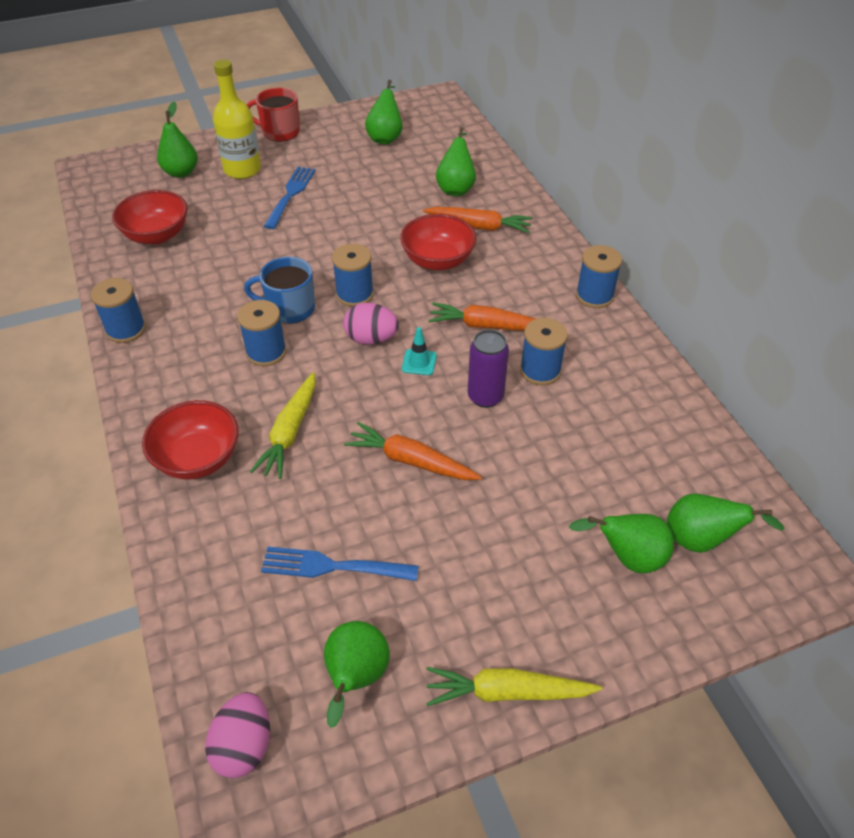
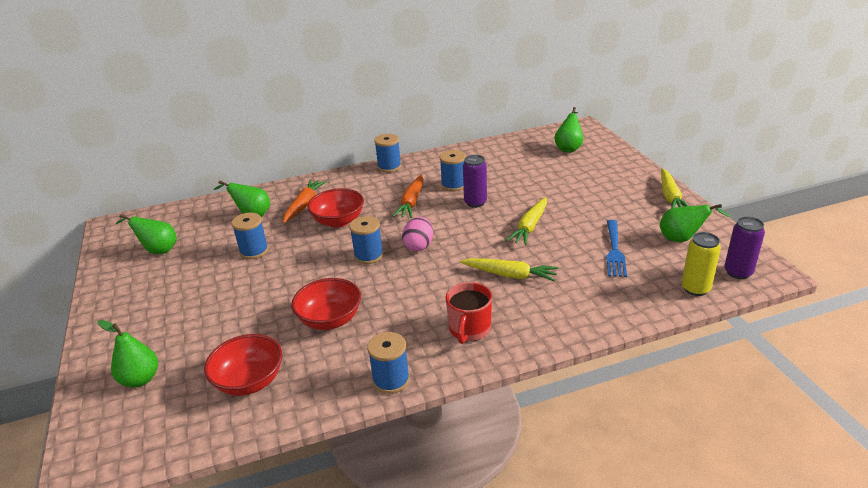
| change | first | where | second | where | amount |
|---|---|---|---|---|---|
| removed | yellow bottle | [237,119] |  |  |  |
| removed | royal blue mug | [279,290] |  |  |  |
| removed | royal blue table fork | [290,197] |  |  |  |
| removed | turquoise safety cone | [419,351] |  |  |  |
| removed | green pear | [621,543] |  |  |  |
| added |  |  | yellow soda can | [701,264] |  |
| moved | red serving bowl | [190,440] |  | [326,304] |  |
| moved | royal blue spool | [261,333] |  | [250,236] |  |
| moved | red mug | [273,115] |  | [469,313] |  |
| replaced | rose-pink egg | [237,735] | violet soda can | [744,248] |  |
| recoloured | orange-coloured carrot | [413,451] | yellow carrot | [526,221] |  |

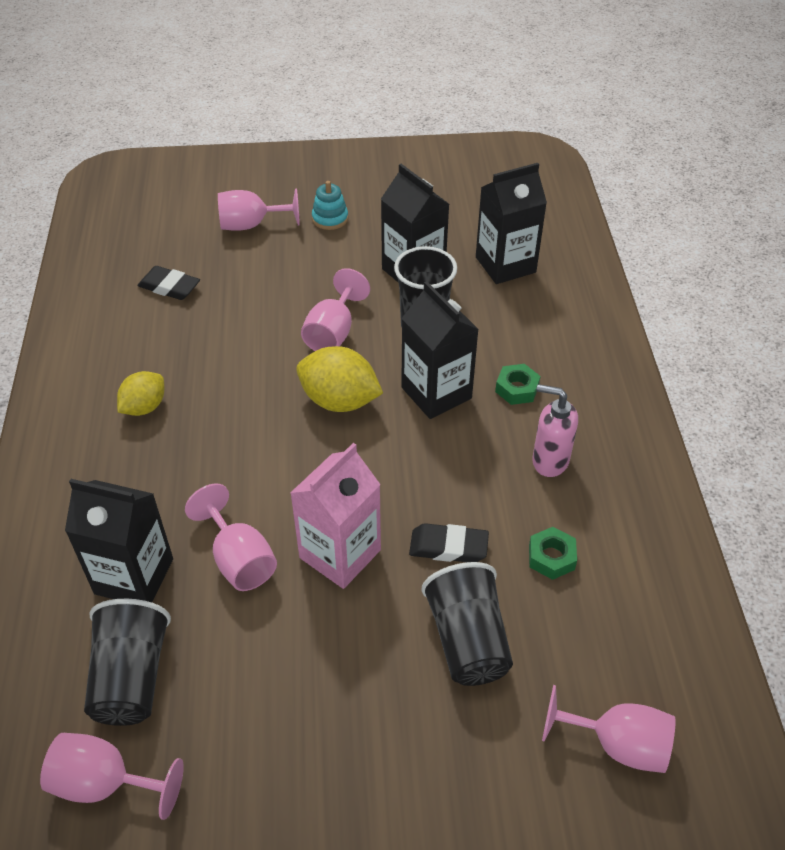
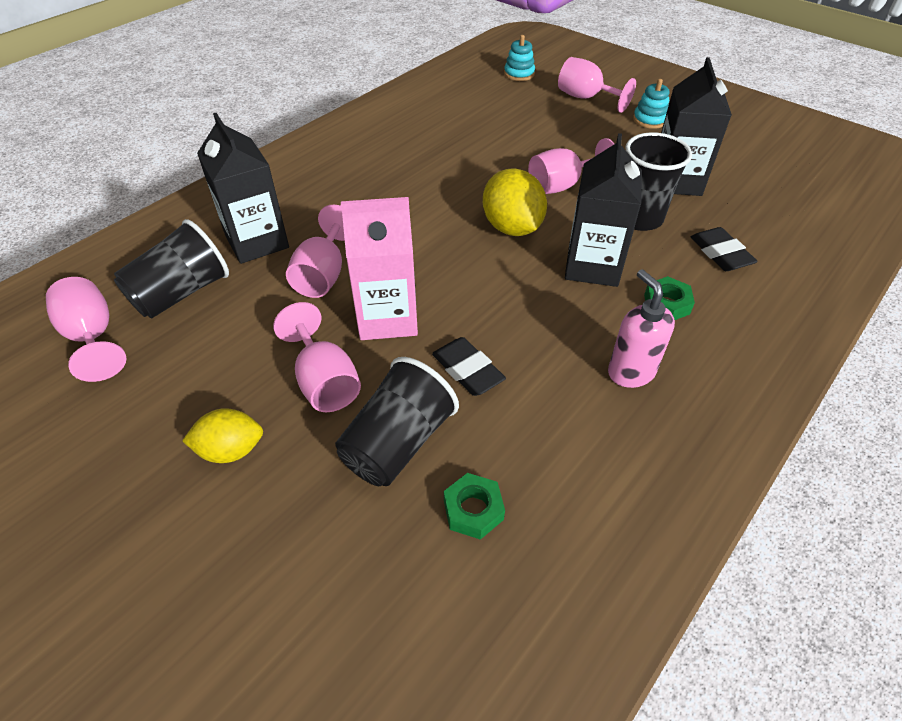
| change | first | where | second | where | amount |
|---|---|---|---|---|---|
| removed | ebony milk carton | [511,223] |  |  |  |
| added |  |  | turquoise stacking rings | [519,58] |  |
| moved | yellow citrus fruit | [140,393] |  | [222,435] |  |
| moved | ebony gum eraser | [168,283] |  | [724,249] |  |
| moved | green hex nut | [553,553] |  | [474,506] |  |
| moved | rose-pink wine glass | [609,729] |  | [317,357] |  |

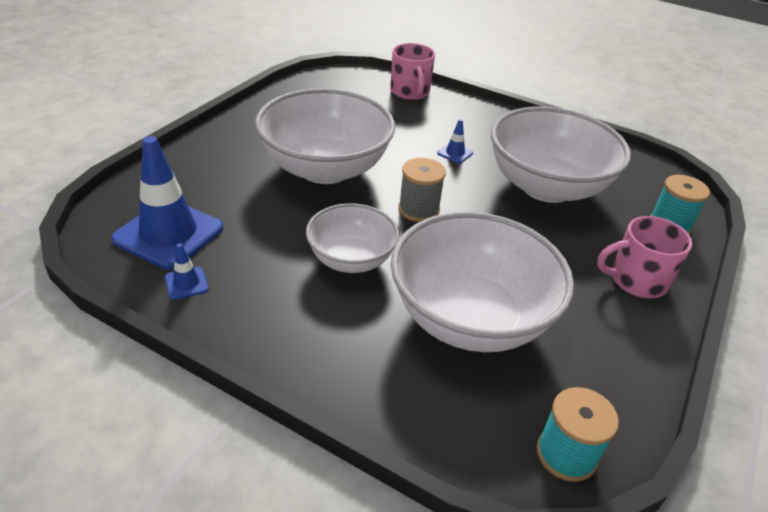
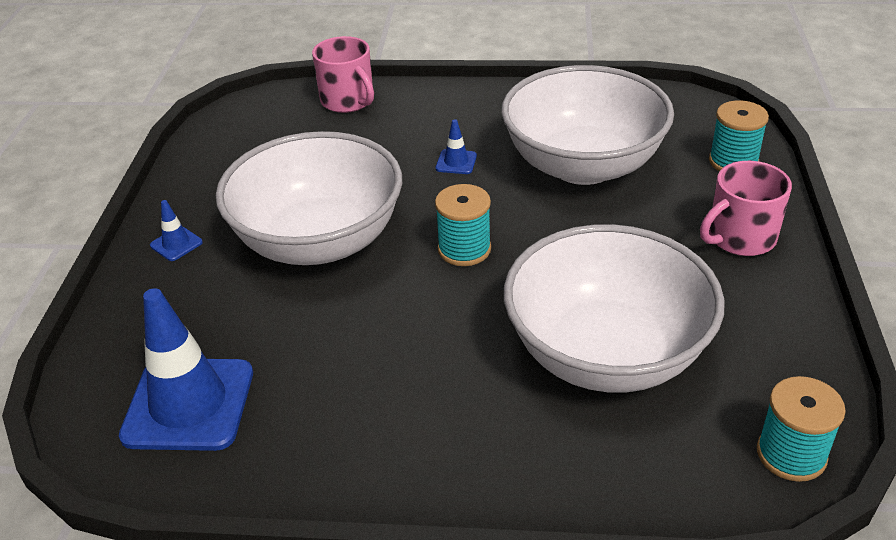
| change | first | where | second | where | amount |
|---|---|---|---|---|---|
| removed | white serving bowl | [352,238] |  |  |  |
| moved | royal blue safety cone | [187,271] |  | [176,230] |  |
| recoloured | gray spool | [422,190] | turquoise spool | [463,225] |  |

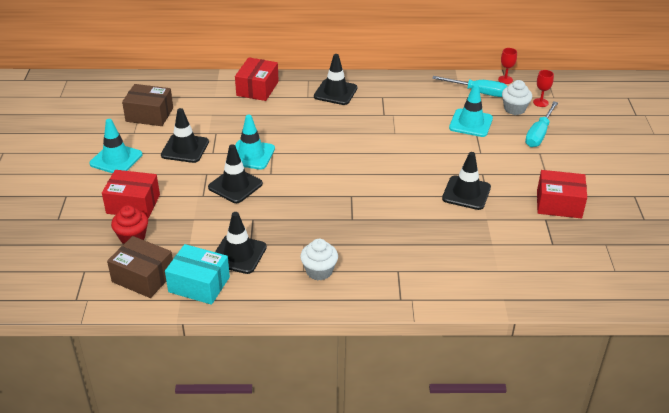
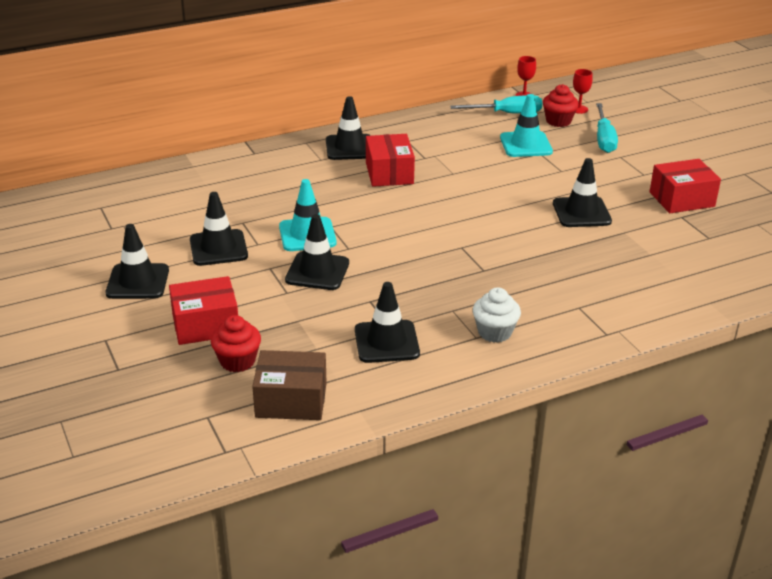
| change | first | where | second | where | amount |
|---|---|---|---|---|---|
| removed | russet box | [147,105] |  |  |  |
| removed | turquoise box | [197,274] |  |  |  |
| moved | red box | [257,79] |  | [390,160] |  |
| recoloured | turquoise safety cone | [115,146] | ebony safety cone | [137,261] |  |
| recoloured | white muffin | [517,97] | red muffin | [561,105] |  |

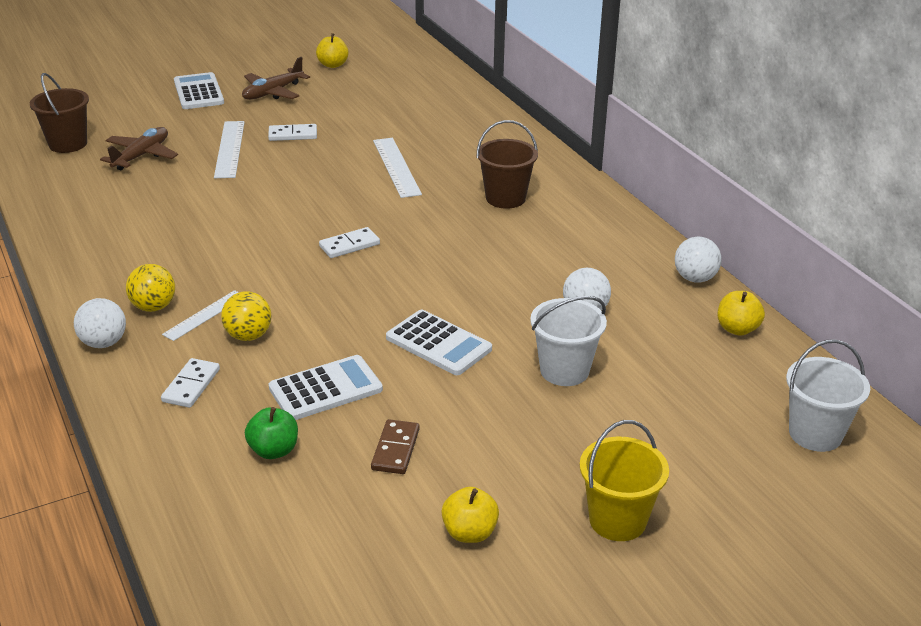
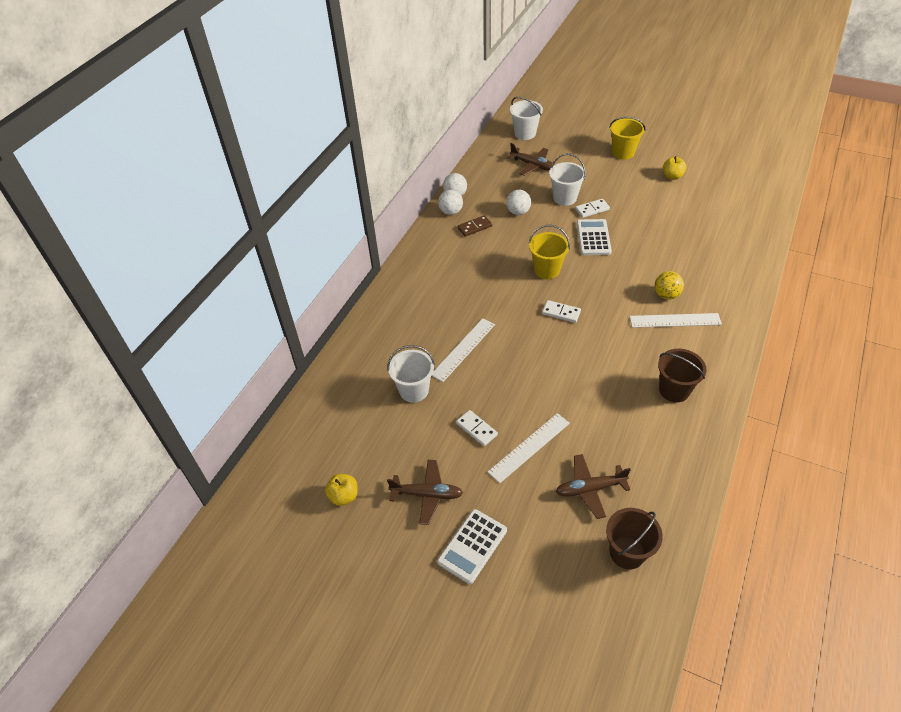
| change | first | where | second | where | amount |
|---|---|---|---|---|---|
| removed | yellow play ball | [150,288] |  |  |  |
| removed | green toy apple | [271,433] |  |  |  |
| removed | white adding machine | [326,387] |  |  |  |
| removed | yellow toy apple | [741,313] |  |  |  |
| added |  |  | white bucket | [411,374] |  |
| added |  |  | russet toy plane | [530,159] |  |
| added |  |  | yellow bucket | [549,252] |  |
| moved | white play ball | [100,323] |  | [450,202] |  |
| moved | white domino tile | [190,383] |  | [592,208] |  |
| moved | russet domino tile | [395,446] |  | [475,226] |  |
| moved | russet bucket | [507,164] |  | [682,375] |  |
| resized | white ruler | [200,315] |  | [676,320] | x1.53 |

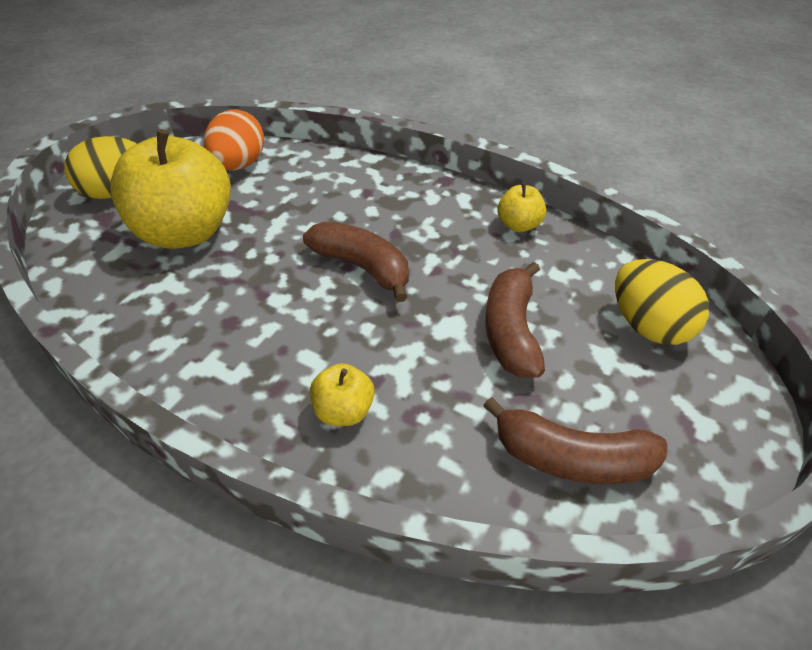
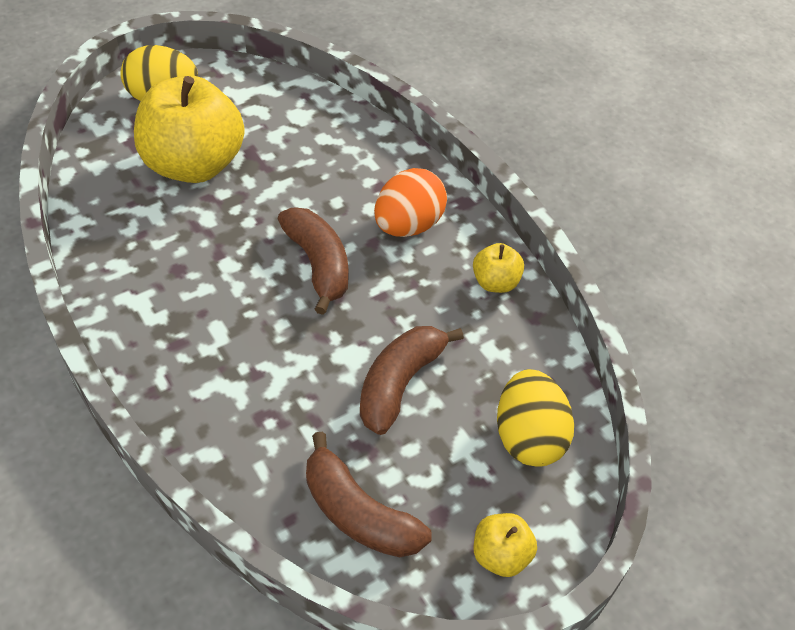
| change | first | where | second | where | amount |
|---|---|---|---|---|---|
| moved | orange-coloured egg | [233,140] |  | [410,202] |  |
| moved | yellow toy apple | [342,394] |  | [505,545] |  |

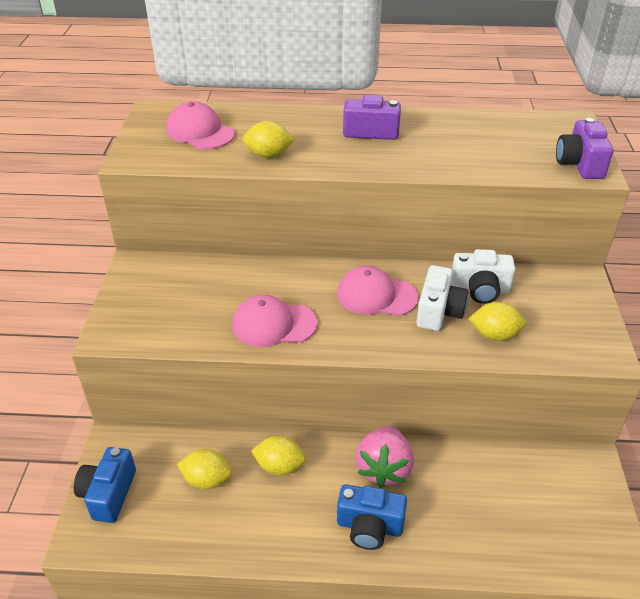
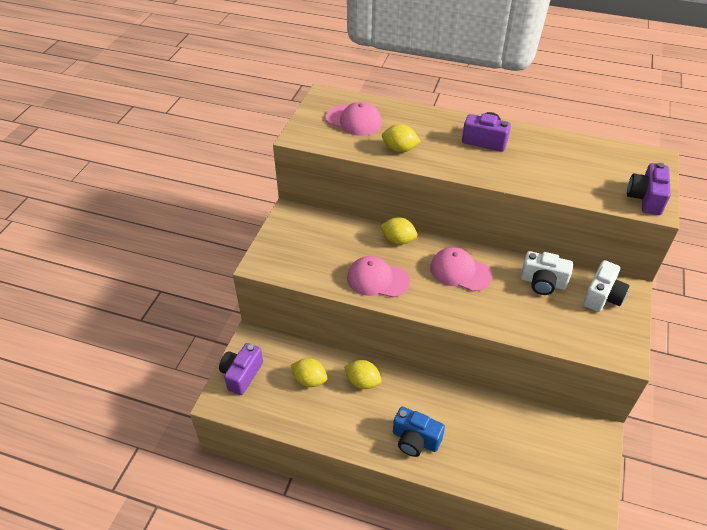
| change | first | where | second | where | amount |
|---|---|---|---|---|---|
| removed | rose-pink toy strawberry | [384,457] |  |  |  |
| moved | white compact camera | [442,298] |  | [606,286] |  |
| moved | yellow citrus fruit | [497,321] |  | [398,231] |  |
| recoloured | royal blue compact camera | [105,485] | violet compact camera | [241,369] |  |
| turned | rose-pink cap | [200,125] |  | [354,119] | 150 degrees clockwise |

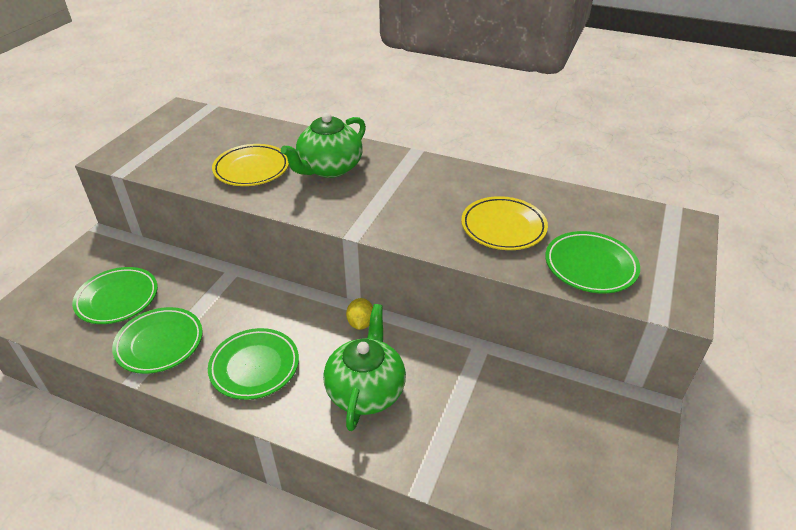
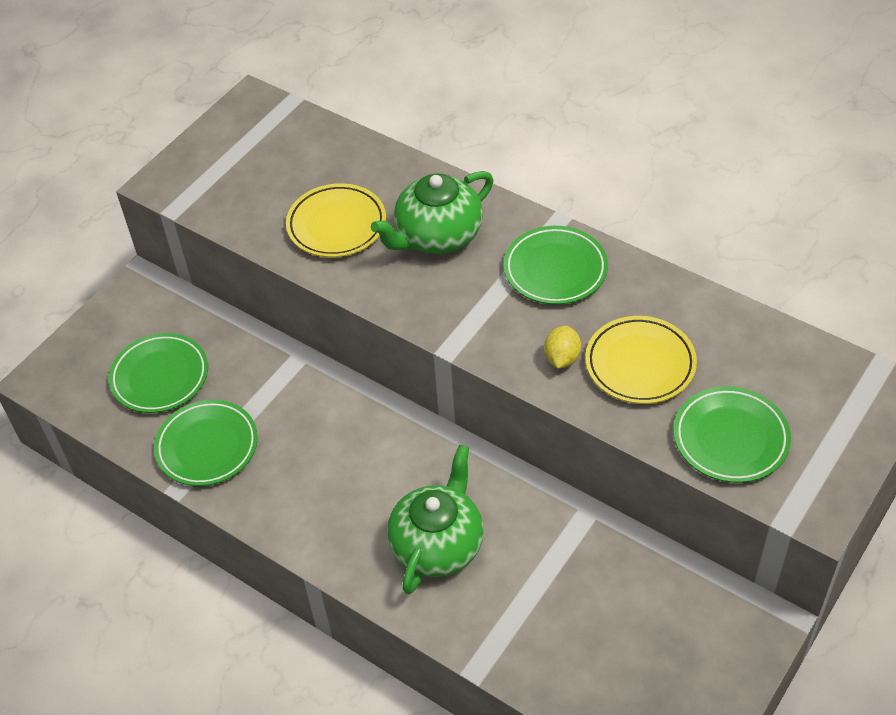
| change | first | where | second | where | amount |
|---|---|---|---|---|---|
| moved | green dinner plate | [253,364] |  | [556,265] |  |
| moved | yellow citrus fruit | [359,314] |  | [562,347] |  |

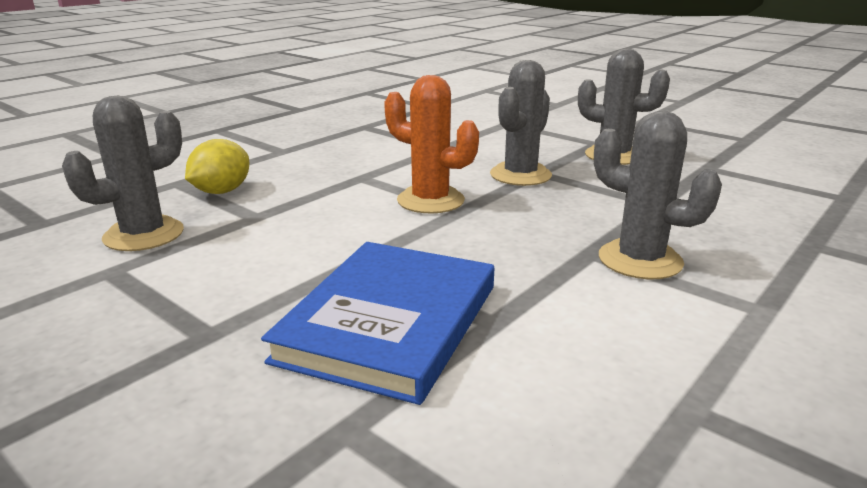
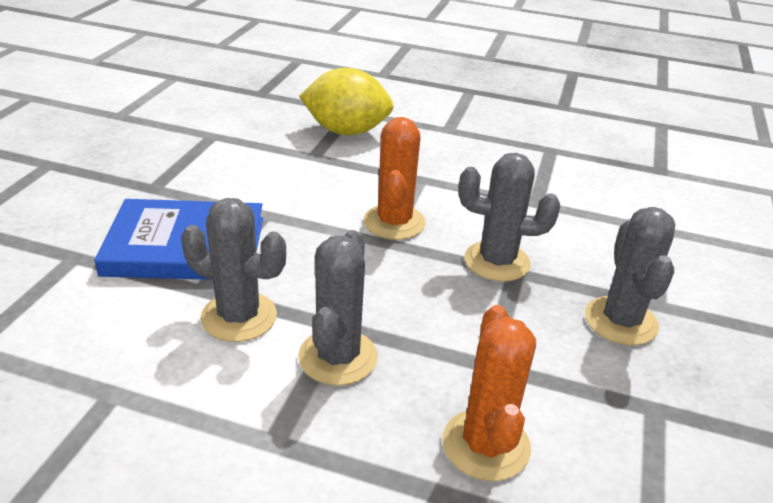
| change | first | where | second | where | amount |
|---|---|---|---|---|---|
| added |  |  | orange-coloured saguaro cactus | [489,393] |  |
| moved | gray saguaro cactus | [123,173] |  | [233,270] |  |
| resized | yellow citrus fruit | [217,166] |  | [346,101] | x1.55 |

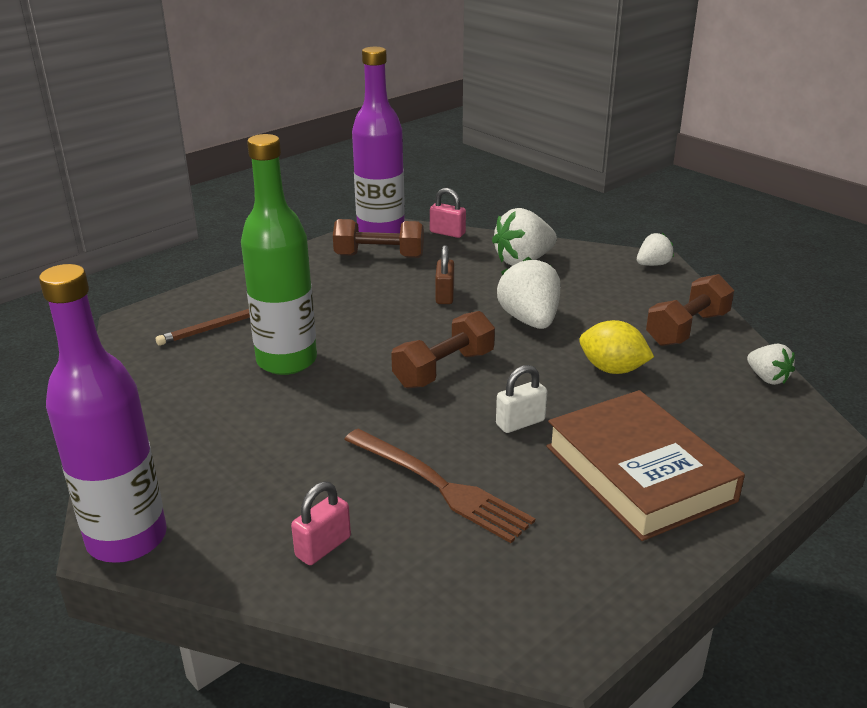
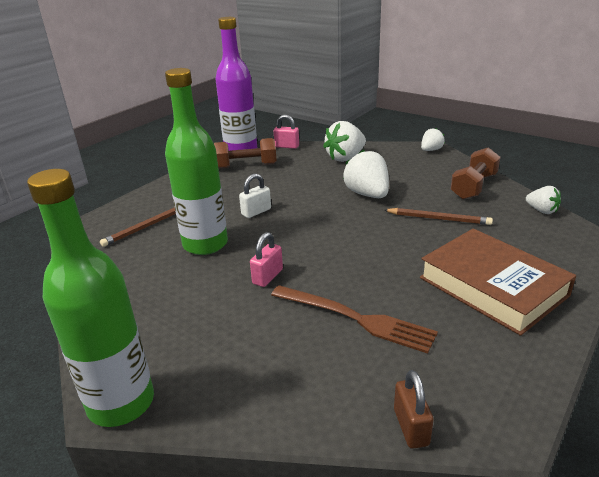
| change | first | where | second | where | amount |
|---|---|---|---|---|---|
| removed | russet hand weight | [443,350] |  |  |  |
| moved | rose-pink lock | [321,523] |  | [266,259] |  |
| moved | russet lock | [444,274] |  | [414,409] |  |
| moved | white lock | [521,399] |  | [255,196] |  |
| replaced | yellow citrus fruit | [616,347] | russet pencil | [438,216] |  |
| recoloured | violet bottle | [103,413] | green bottle | [90,298] |  |

